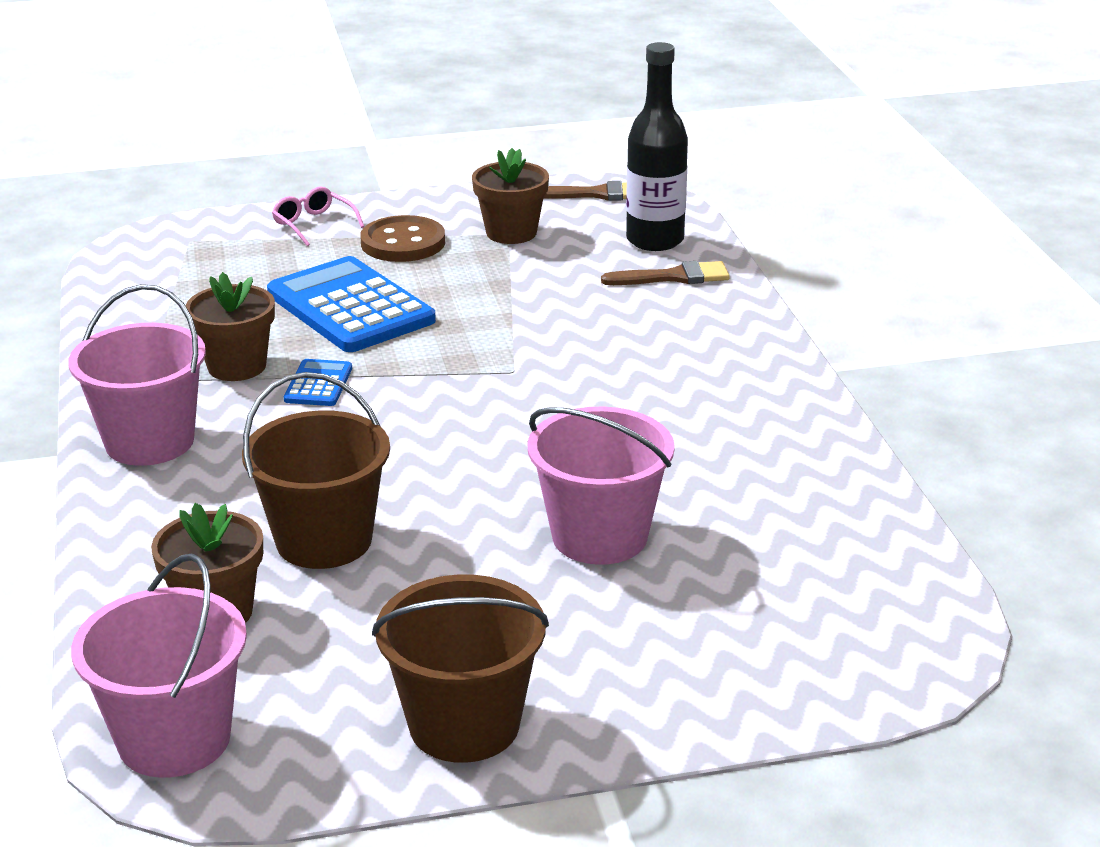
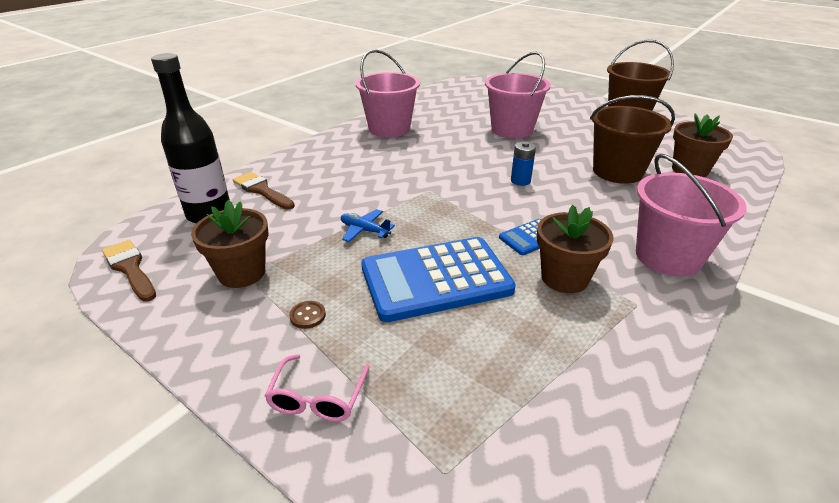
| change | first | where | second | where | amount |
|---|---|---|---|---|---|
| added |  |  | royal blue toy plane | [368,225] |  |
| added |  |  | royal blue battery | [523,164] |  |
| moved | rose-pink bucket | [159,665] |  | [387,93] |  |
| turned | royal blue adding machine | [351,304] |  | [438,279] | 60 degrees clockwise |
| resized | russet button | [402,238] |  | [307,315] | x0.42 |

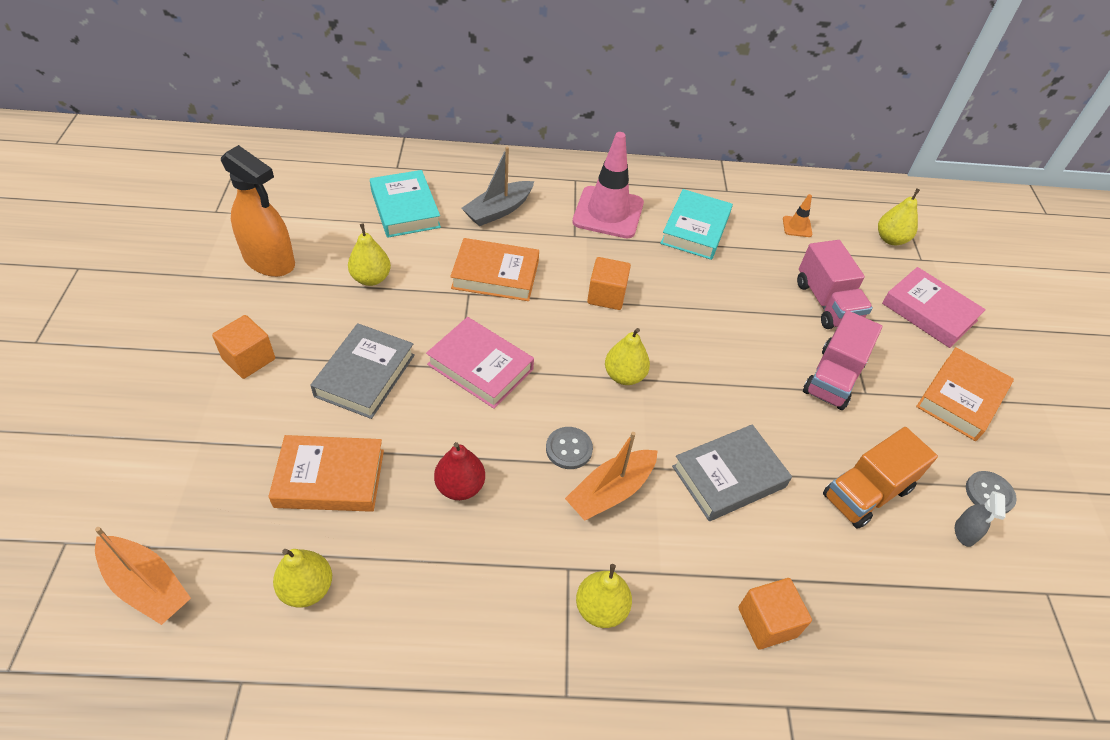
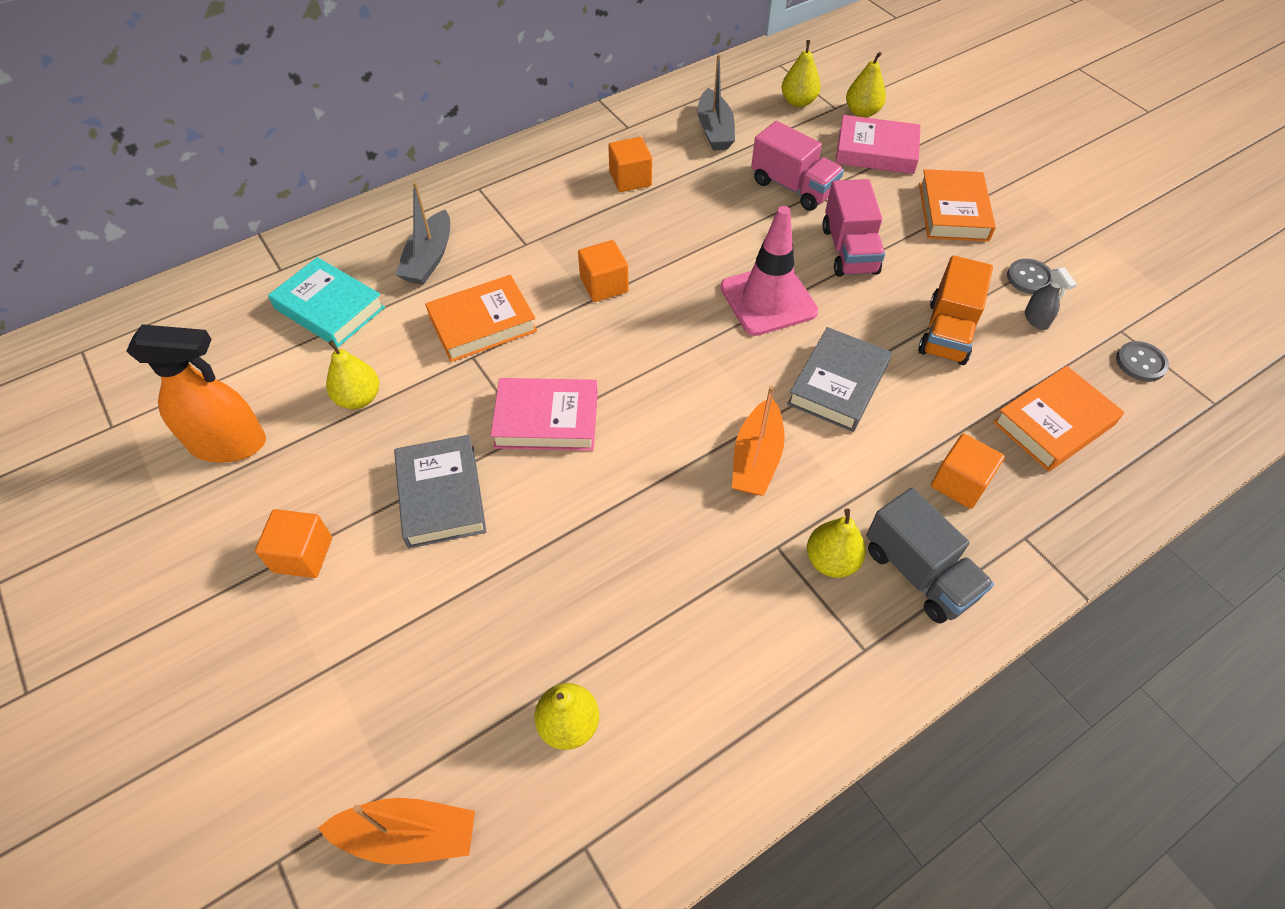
| change | first | where | second | where | amount |
|---|---|---|---|---|---|
| removed | red pear | [459,471] |  |  |  |
| added |  |  | gray truck | [930,555] |  |
| moved | orange-coloured hardback | [326,473] |  | [1058,419] |  |
| moved | gray button | [569,448] |  | [1142,361] |  |
| moved | rose-pink safety cone | [608,185] |  | [769,271] |  |
| moved | yellow pear | [627,356] |  | [866,85] |  |
| replaced | turquoise hardback | [696,224] | orange-coloured block | [630,164] |  |
| replaced | orange-coloured safety cone | [797,215] | gray sailboat | [716,102] |  |

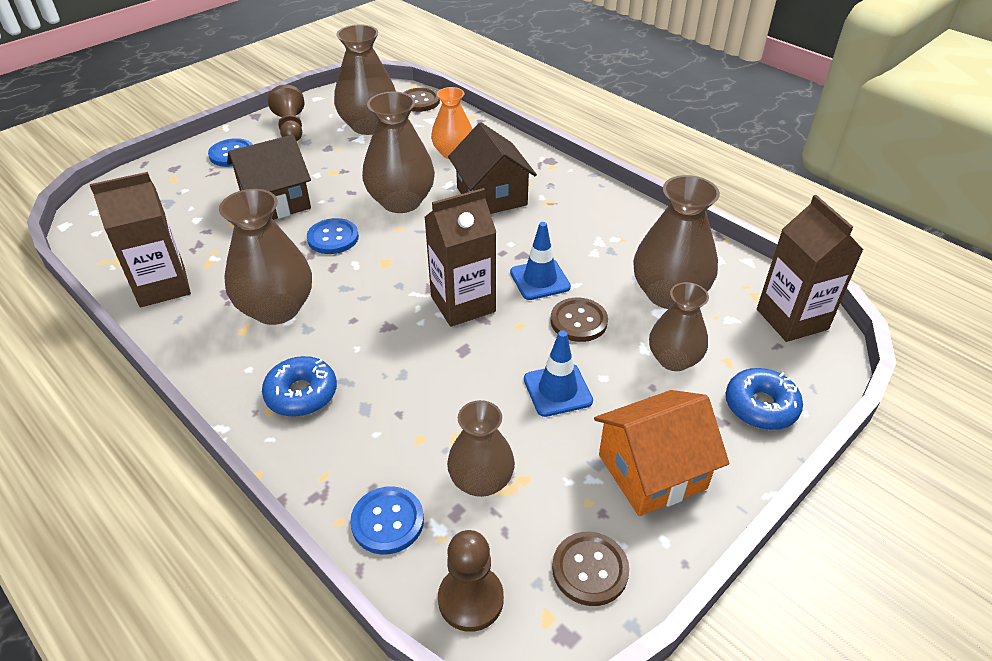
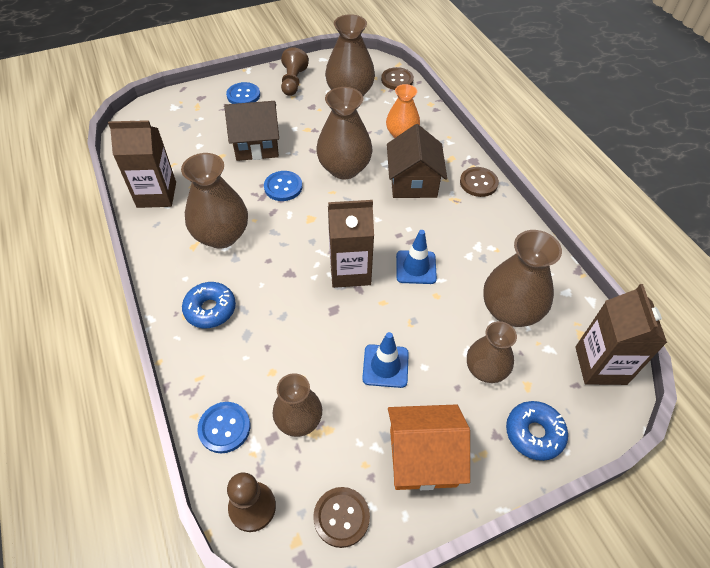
| change | first | where | second | where | amount |
|---|---|---|---|---|---|
| moved | russet button | [579,320] |  | [479,182] |  |

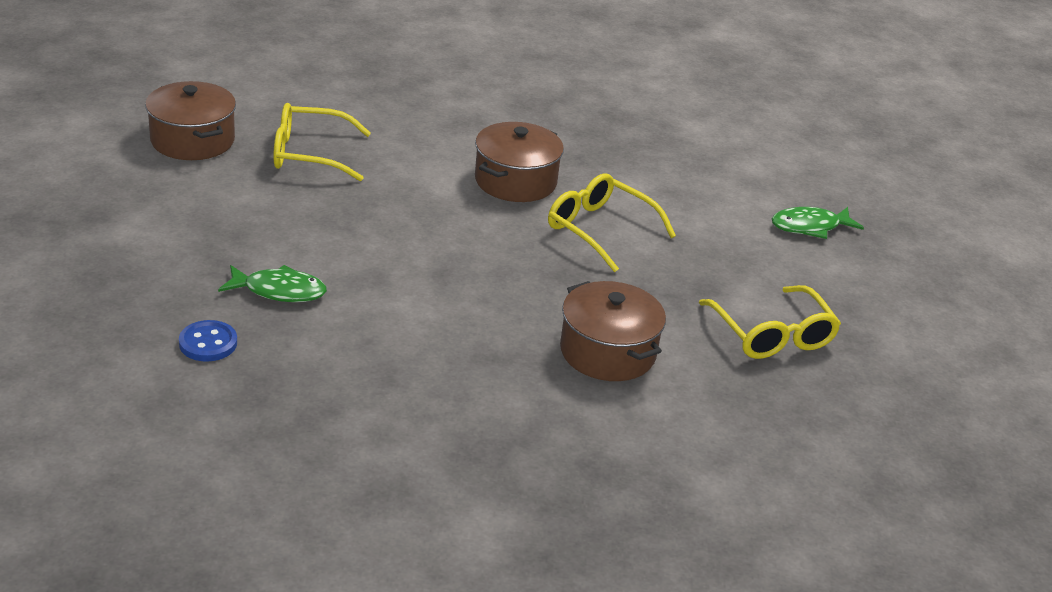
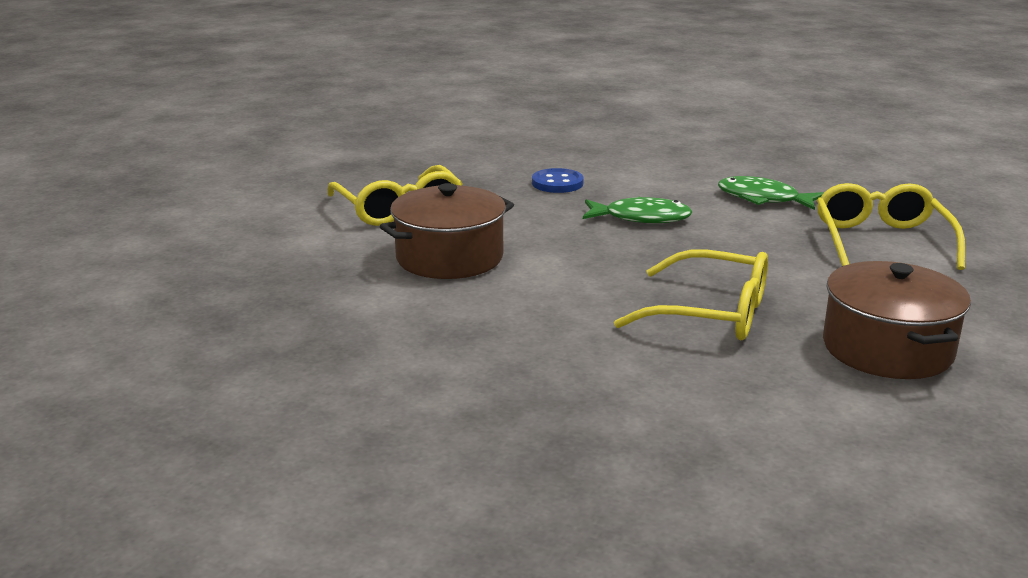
| change | first | where | second | where | amount |
|---|---|---|---|---|---|
| removed | russet cooking pot | [613,331] |  |  |  |
| moved | royal blue button | [208,341] |  | [558,180] |  |
| moved | yellow glasses | [770,322] |  | [891,226] |  |
| moved | green toy fish | [818,223] |  | [637,210] |  |

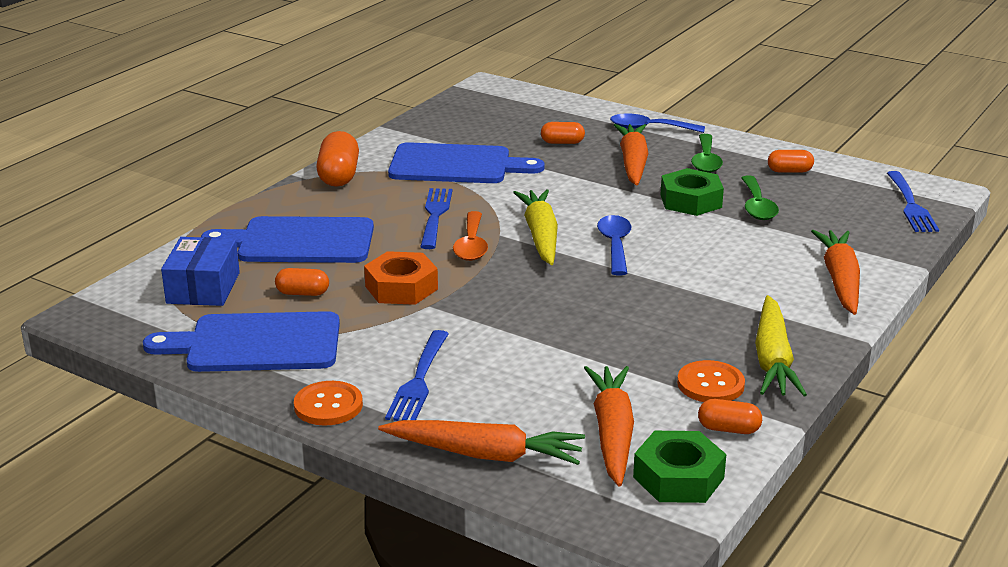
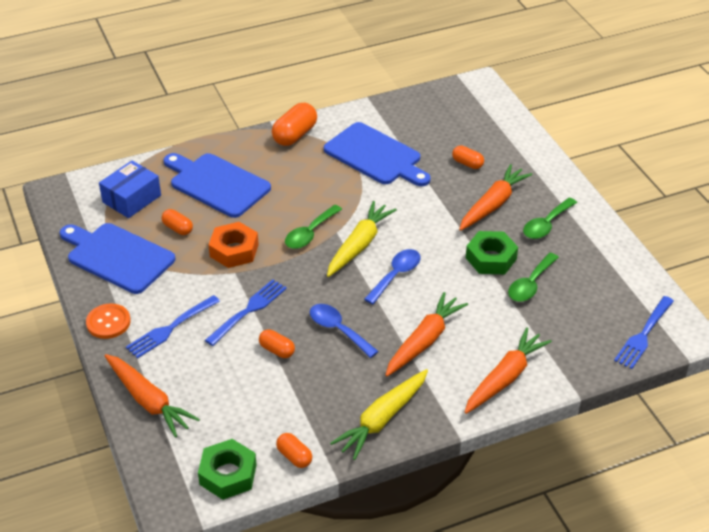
| change | first | where | second | where | amount |
|---|---|---|---|---|---|
| removed | orange-coloured button | [711,381] |  |  |  |
| moved | royal blue table fork | [436,218] |  | [246,312] |  |
| moved | orange-coloured carrot | [609,426] |  | [426,334] |  |
| moved | royal blue teaspoon | [657,123] |  | [344,331] |  |
| moved | orange-coloured pill | [791,161] |  | [277,343] |  |
| recoloured | orange-coloured teaspoon | [470,236] | green teaspoon | [313,227] |  |

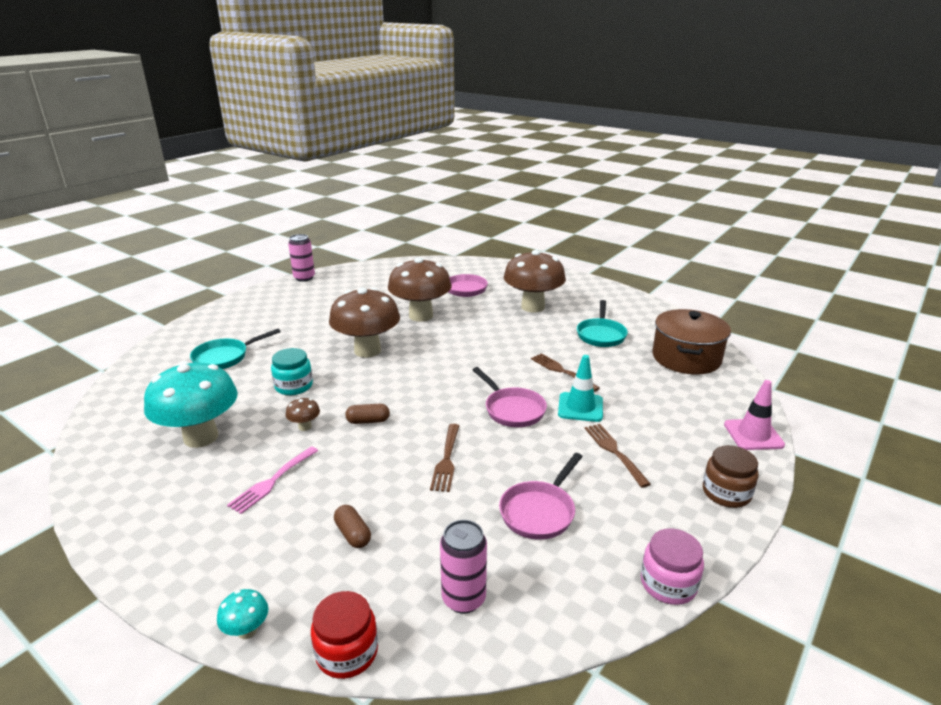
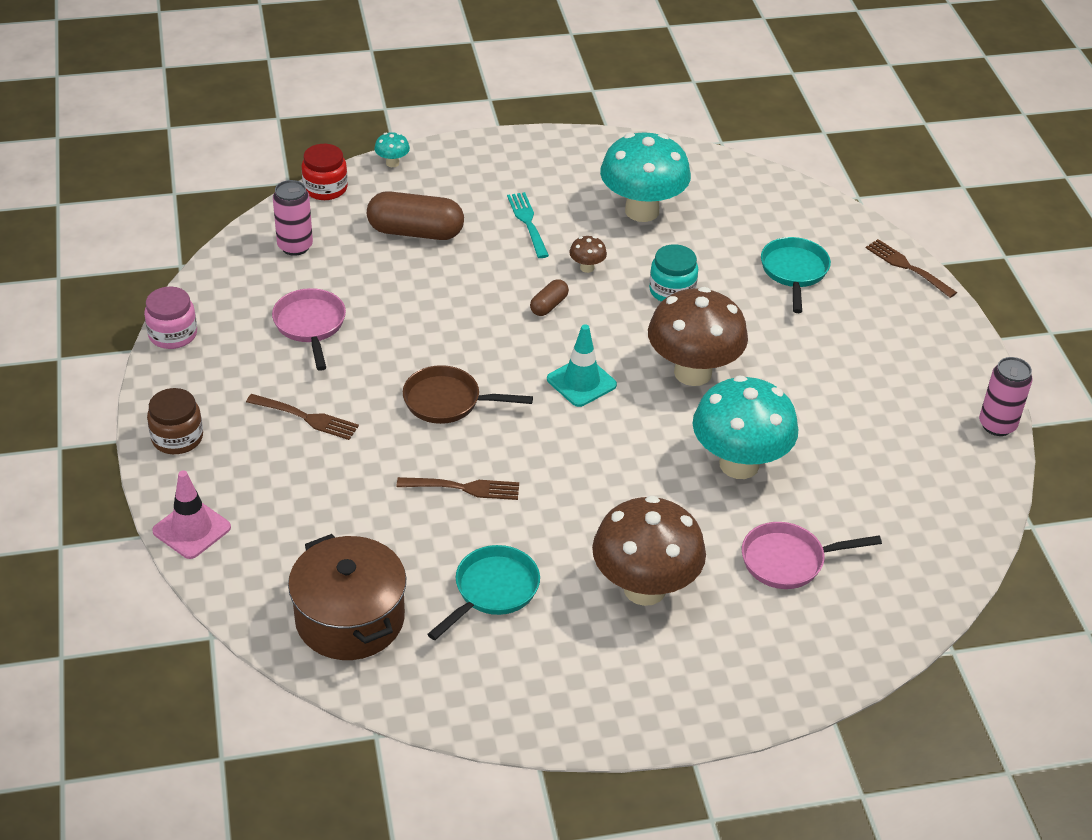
| change | first | where | second | where | amount |
|---|---|---|---|---|---|
| moved | russet table fork | [444,458] |  | [911,268] |  |
| moved | turquoise safety cone | [580,388] |  | [582,365] |  |
| recoloured | rose-pink table fork | [272,480] | turquoise table fork | [528,225] |  |
| recoloured | russet fungus | [420,289] | turquoise fungus | [745,427] |  |
| recoloured | rose-pink pan | [510,397] | russet pan | [468,394] |  |
| turned | turquoise pan | [602,323] |  | [484,592] | 75 degrees clockwise |
| resized | russet pill | [352,526] |  | [415,215] | x2.02 |

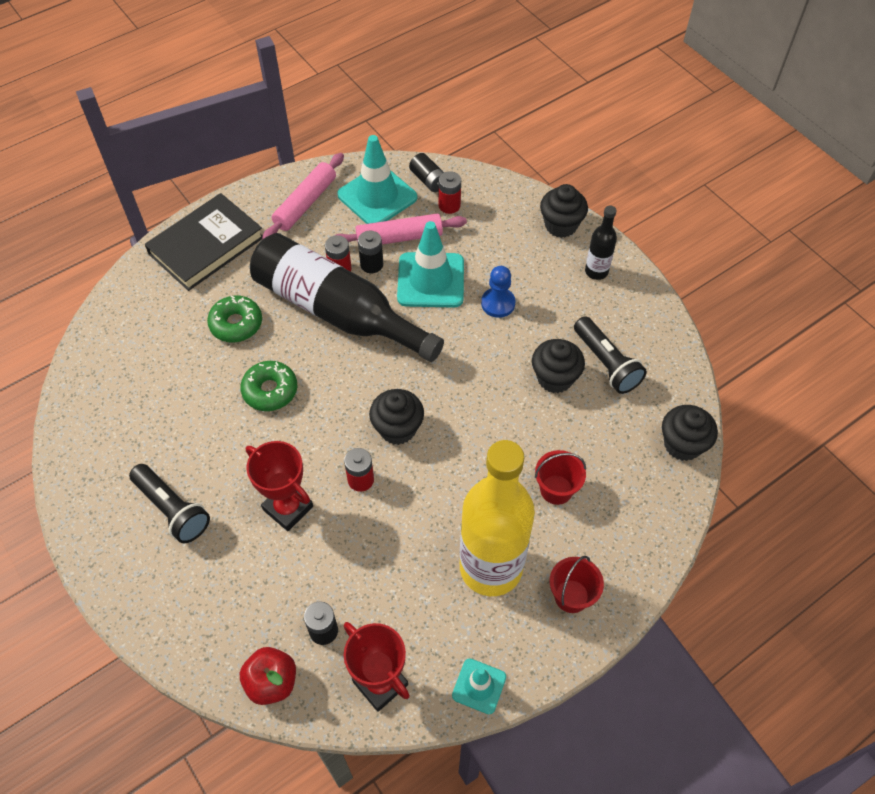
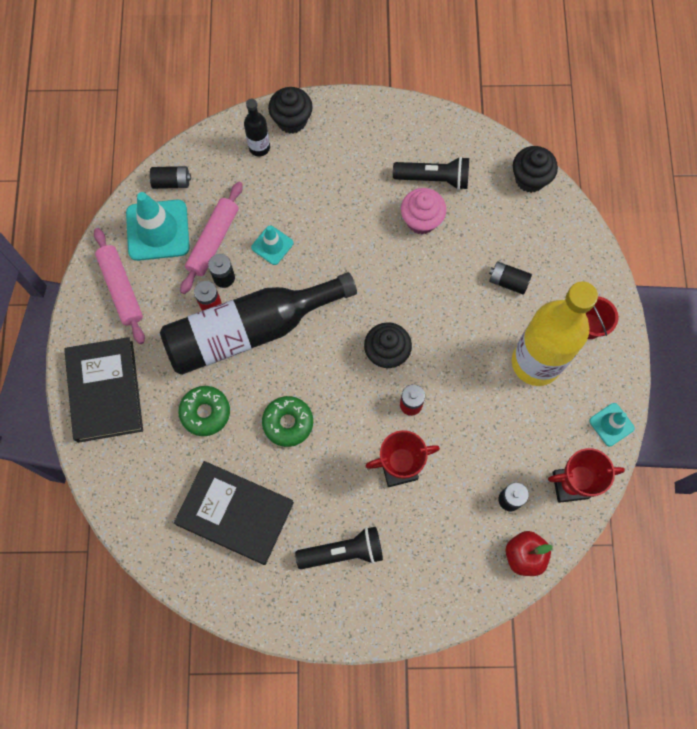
| change | first | where | second | where | amount |
|---|---|---|---|---|---|
| removed | red battery | [450,192] |  |  |  |
| removed | royal blue game pawn | [498,292] |  |  |  |
| added |  |  | ebony hardback | [234,513] |  |
| moved | ebony bottle | [601,242] |  | [257,128] |  |
| replaced | red bucket | [560,477] | ebony battery | [510,277] |  |
| recoloured | ebony muffin | [558,366] | rose-pink muffin | [423,211] |  |
| resized | turquoise safety cone | [430,264] |  | [272,245] | x0.54 |

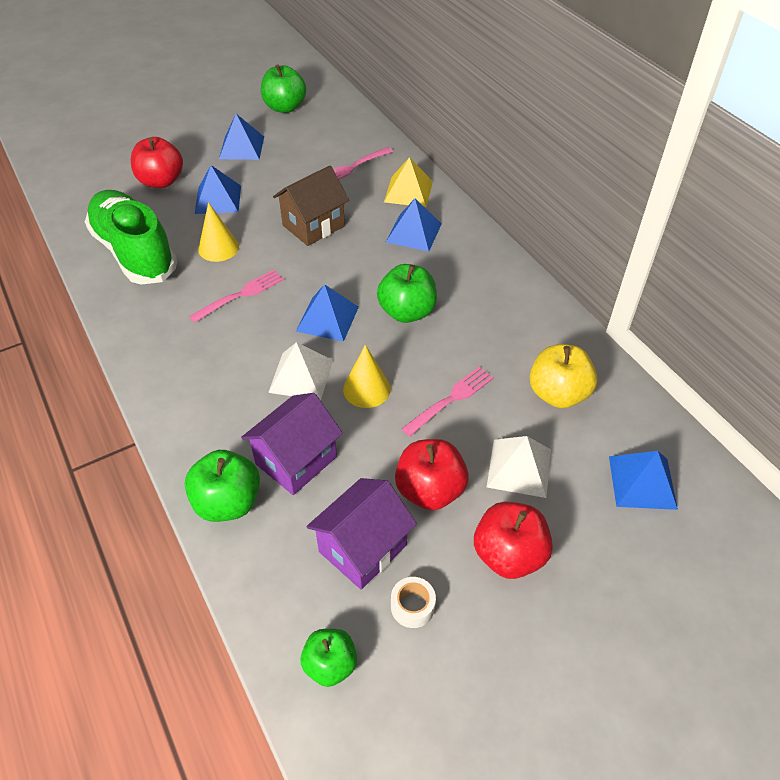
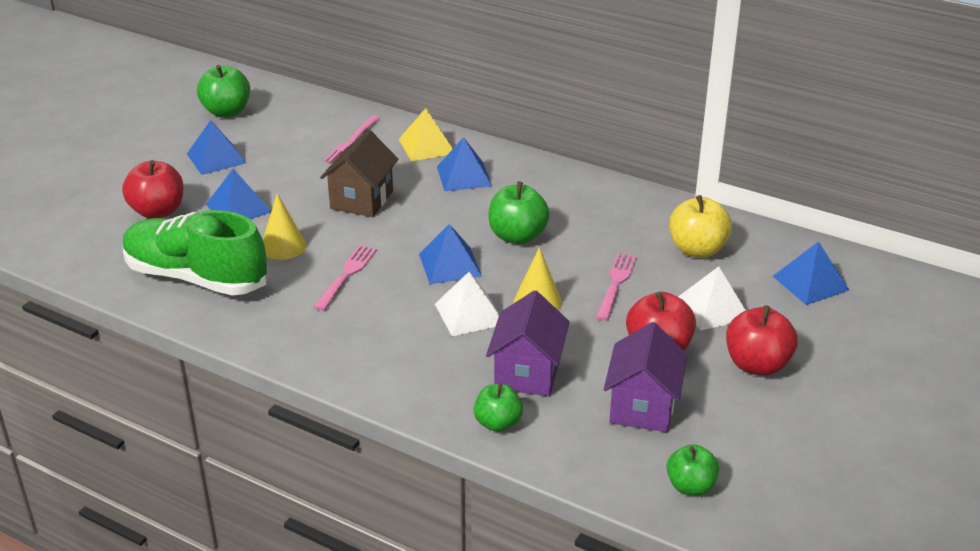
| change | first | where | second | where | amount |
|---|---|---|---|---|---|
| removed | white sticky tape | [413,602] |  |  |  |
| resized | green toy apple | [222,486] |  | [498,407] | x0.66 |

